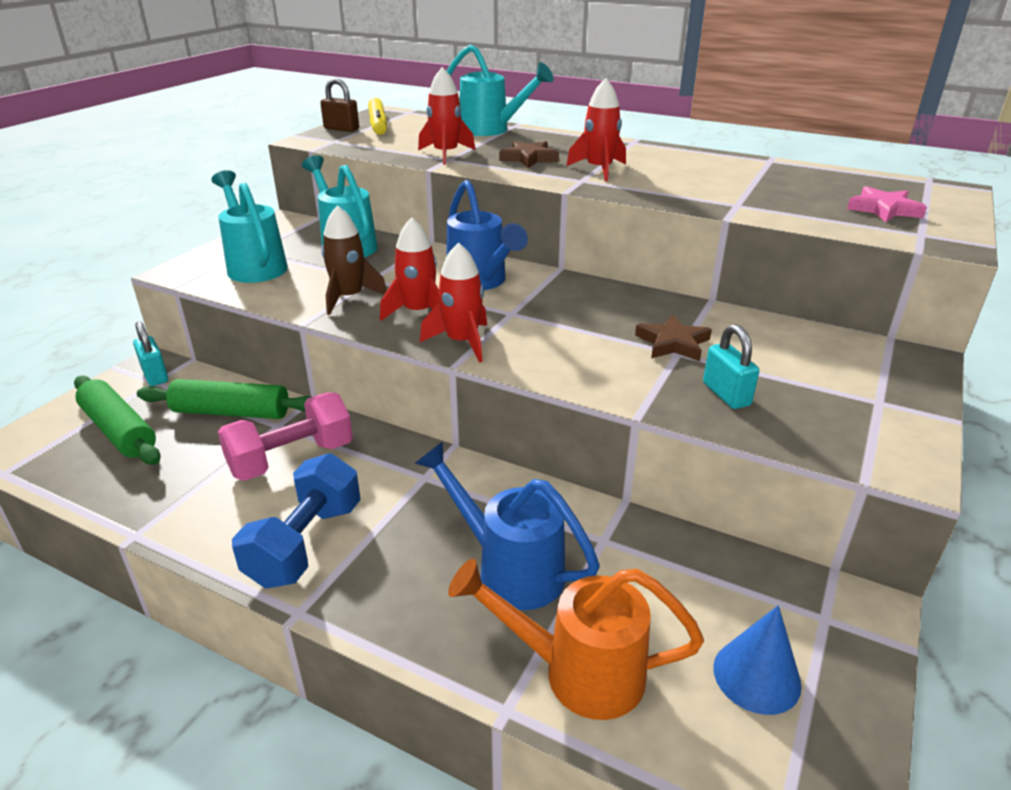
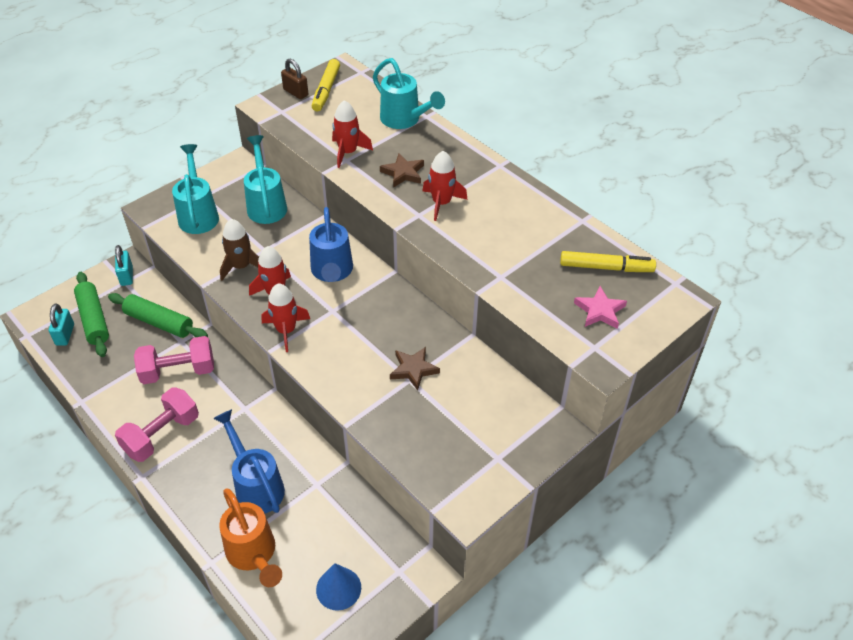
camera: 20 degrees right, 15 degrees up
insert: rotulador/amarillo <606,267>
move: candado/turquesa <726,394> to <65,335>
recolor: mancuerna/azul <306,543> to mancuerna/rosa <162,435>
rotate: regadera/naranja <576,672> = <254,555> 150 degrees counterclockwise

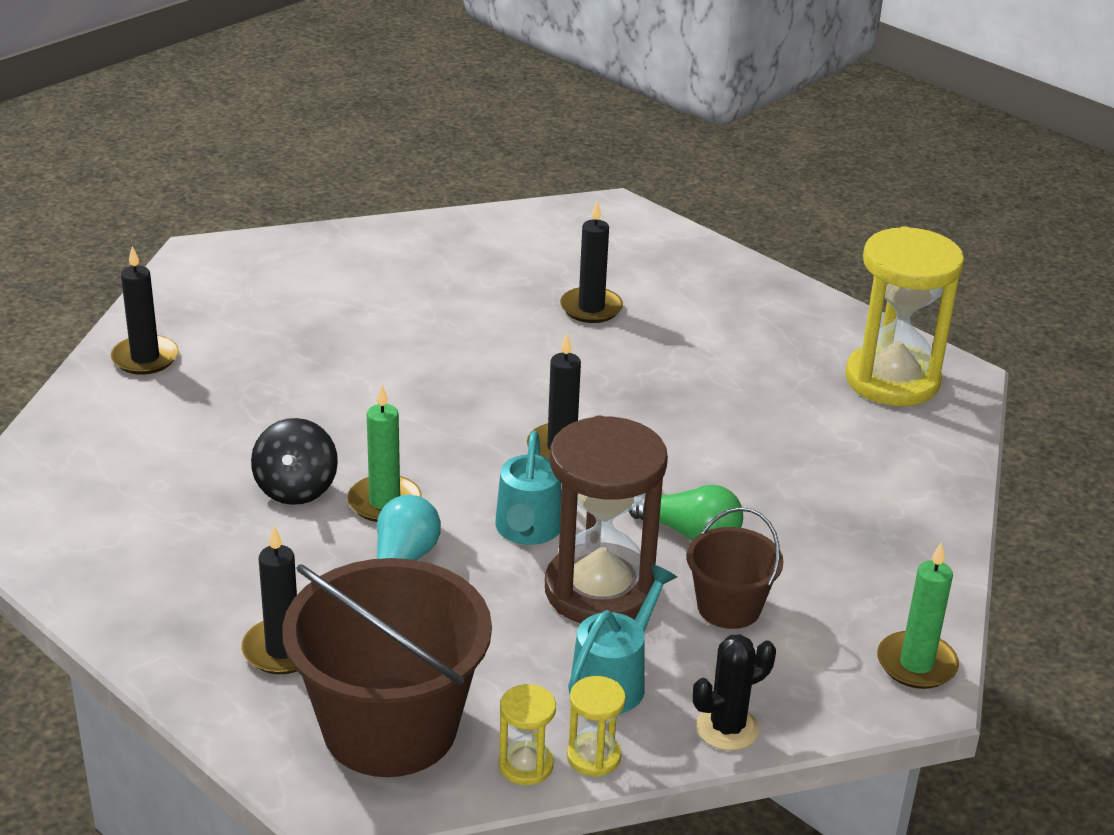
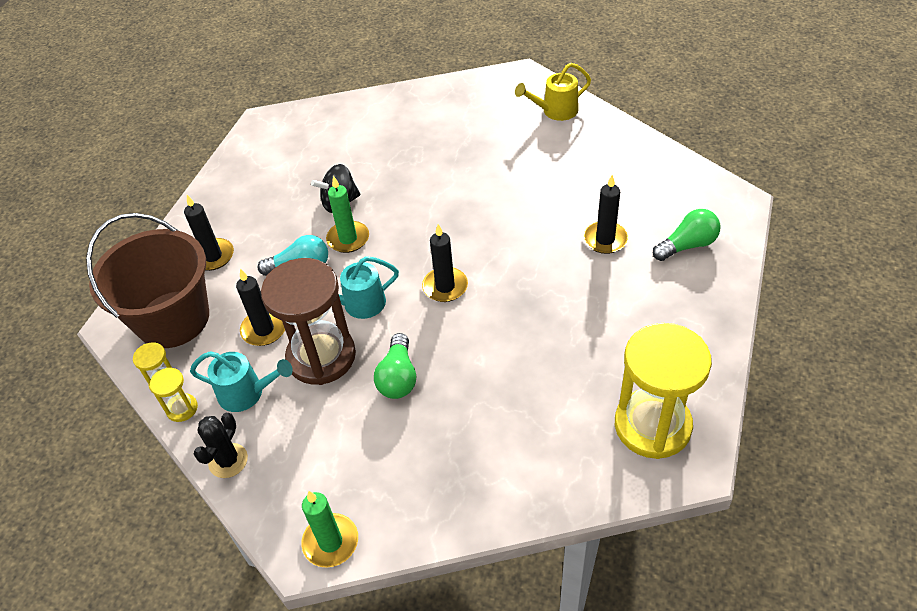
camera: 70 degrees right, 15 degrees up
delete: balde/marrón <729,607>
insert: regadera/amarillo <555,111>; bombilla/verde <687,245>
move: vela/negro <145,358> to <264,329>
rotate: cactus/negro <727,728> = <228,461> 75 degrees clockwise

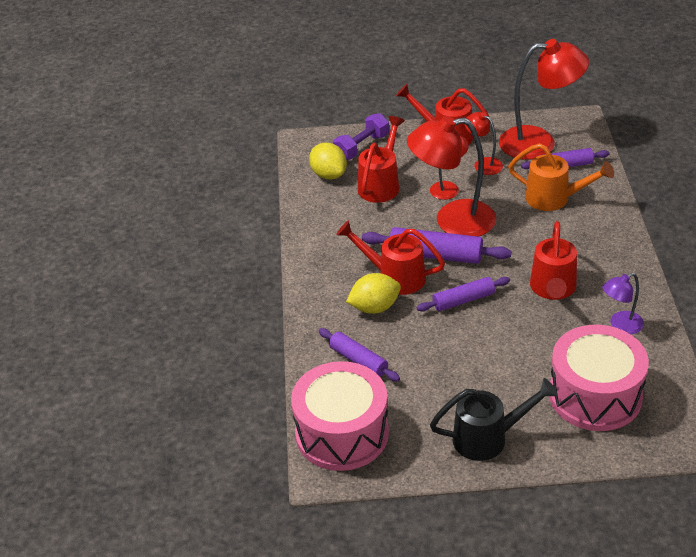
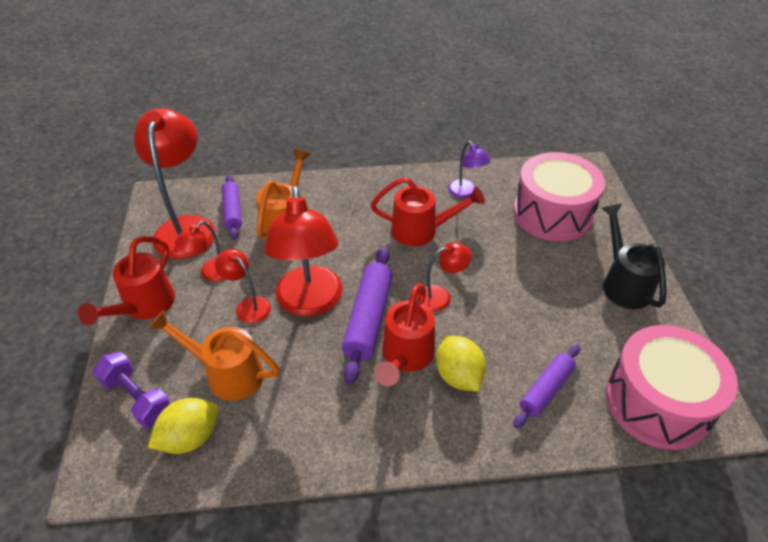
camera: 95 degrees left, 5 degrees up
replace: rodillo/morado <463,300> to lámpara/rojo <441,296>
recolor: regadera/rojo <381,184> to regadera/naranja <227,373>

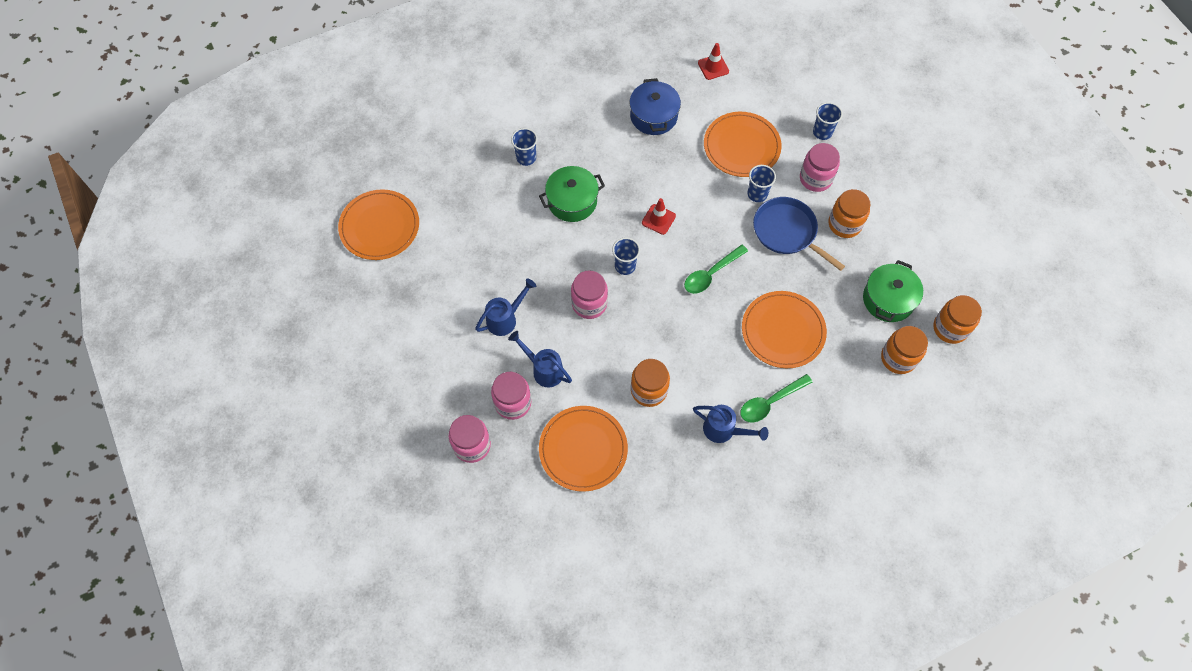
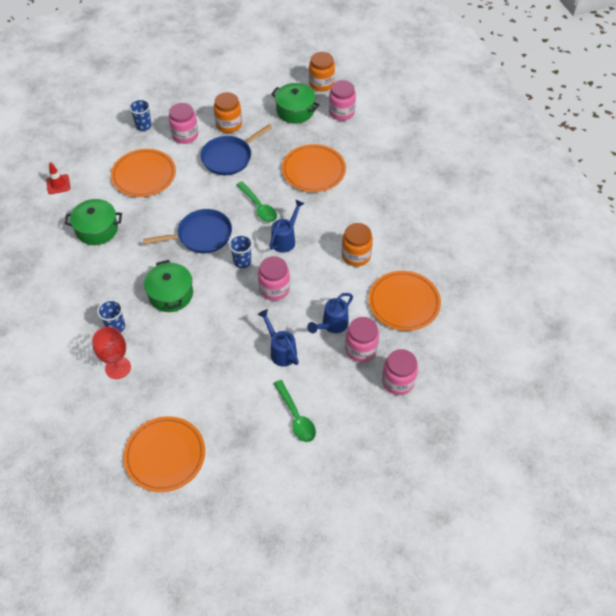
camera: 85 degrees left, 10 degrees down
delete: vaso/azul <757,194>
insert: copa/rojo <118,368>
move: cuchara/verde <770,402> to <296,417>; regadera/azul <724,430> to <285,239>
replace: cono de tráfico/rojo <658,219> to sartén/azul <202,235>
recolor: olla/azul <653,116> to olla/verde <97,229>; tarro/naranja <898,358> to tarro/rosa <341,112>

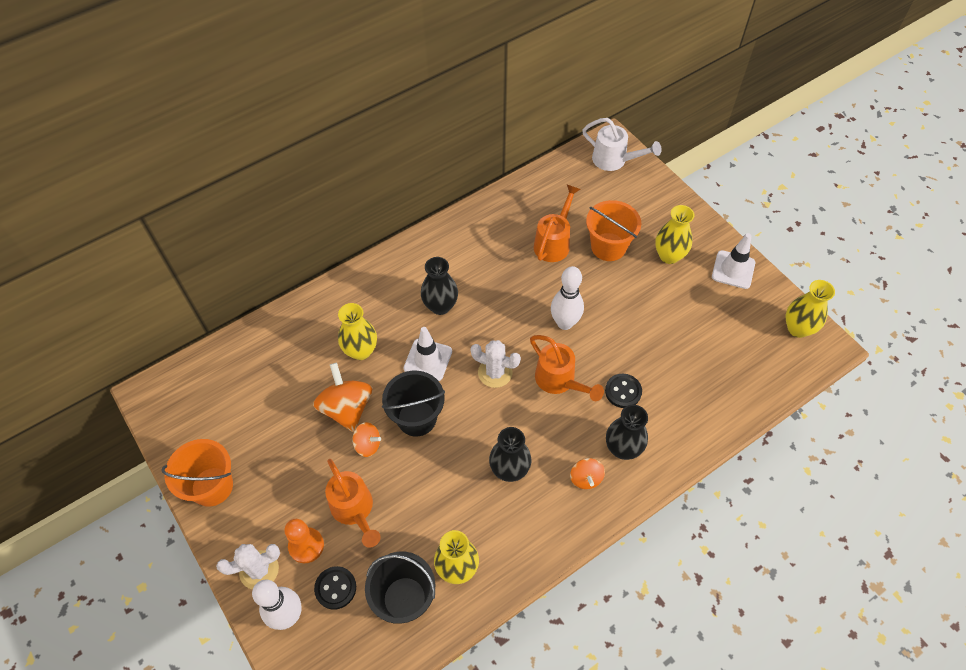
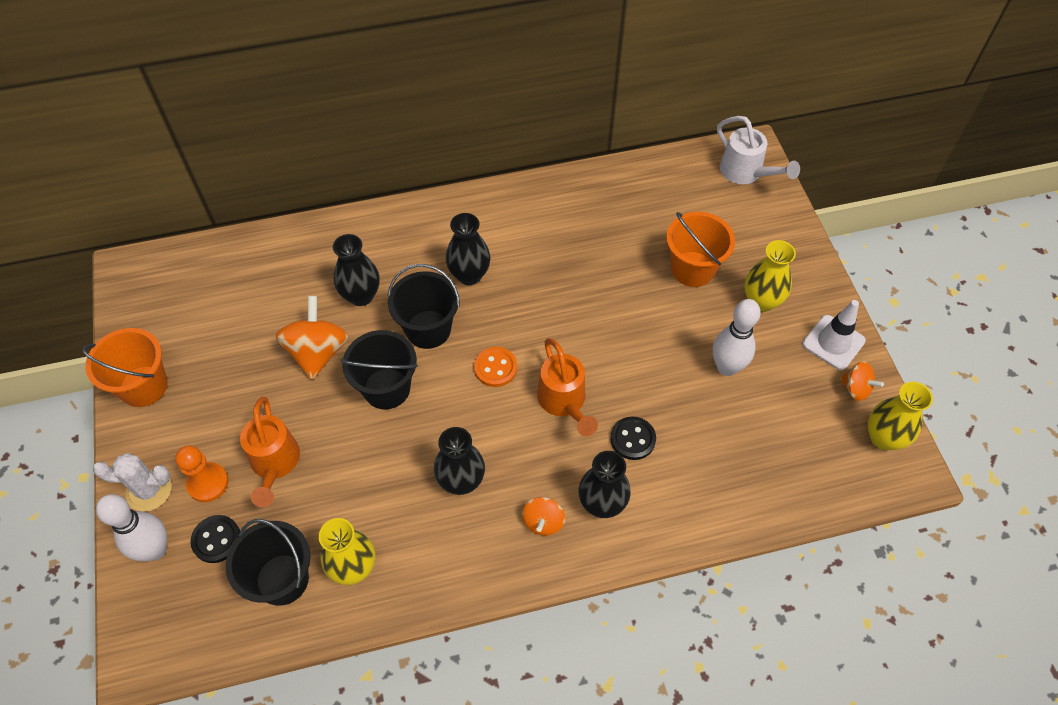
camera: 20 degrees right, 0 degrees up
delete: regadera/naranja <554,243>
move: bolo/blanco <565,323> to <726,367>; peonza/naranja <367,445> to <855,388>
replace: cono de tráfico/blanco <428,360> to balde/negro <428,329>; cactus/blanco <495,372> to botón/naranja <495,368>
recolor: florero/amarillo <361,351> to florero/negro <361,296>

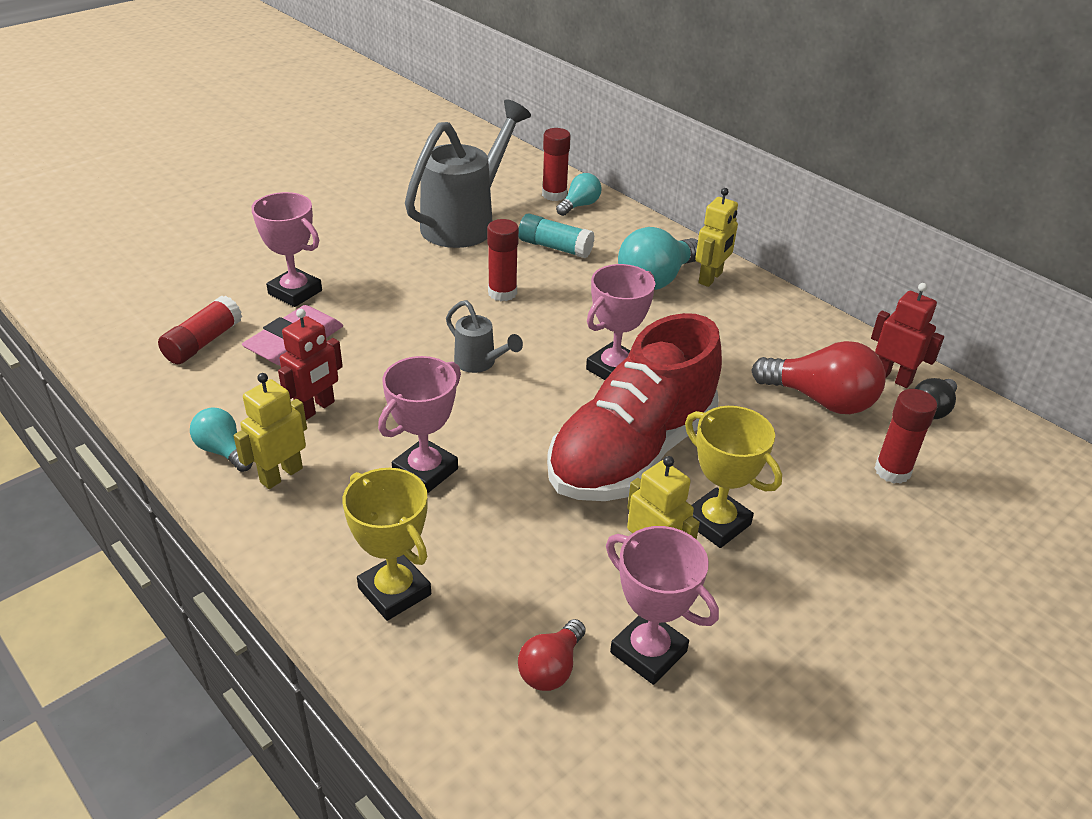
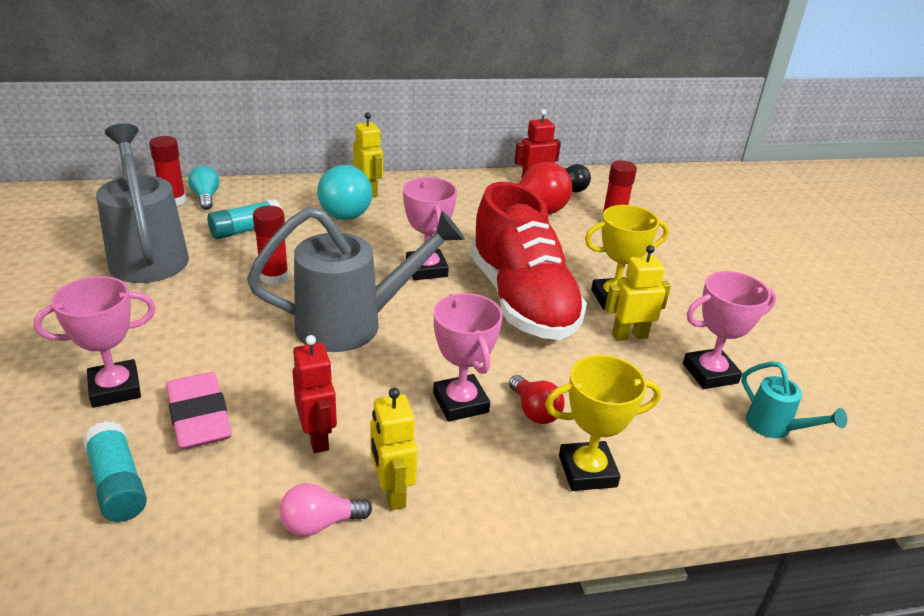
camera: 60 degrees left, 5 degrees down
insert: regadera/turquesa <775,428>
move: bombilla/rojo <551,668> to <534,411>
recolor: barra de pegamento/rojo <203,342> to barra de pegamento/turquesa <118,484>; bombilla/turquesa <223,451> to bombilla/rosa <319,523>
resize: regadera/gris <480,363> = <354,324> x2.13

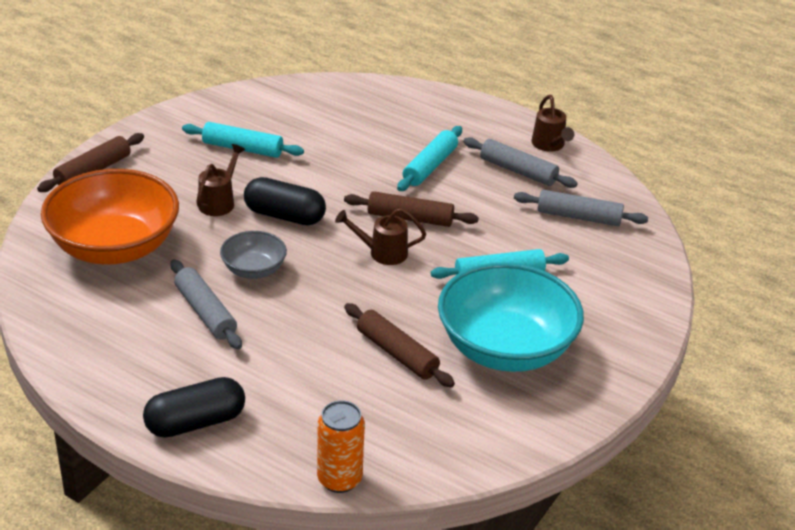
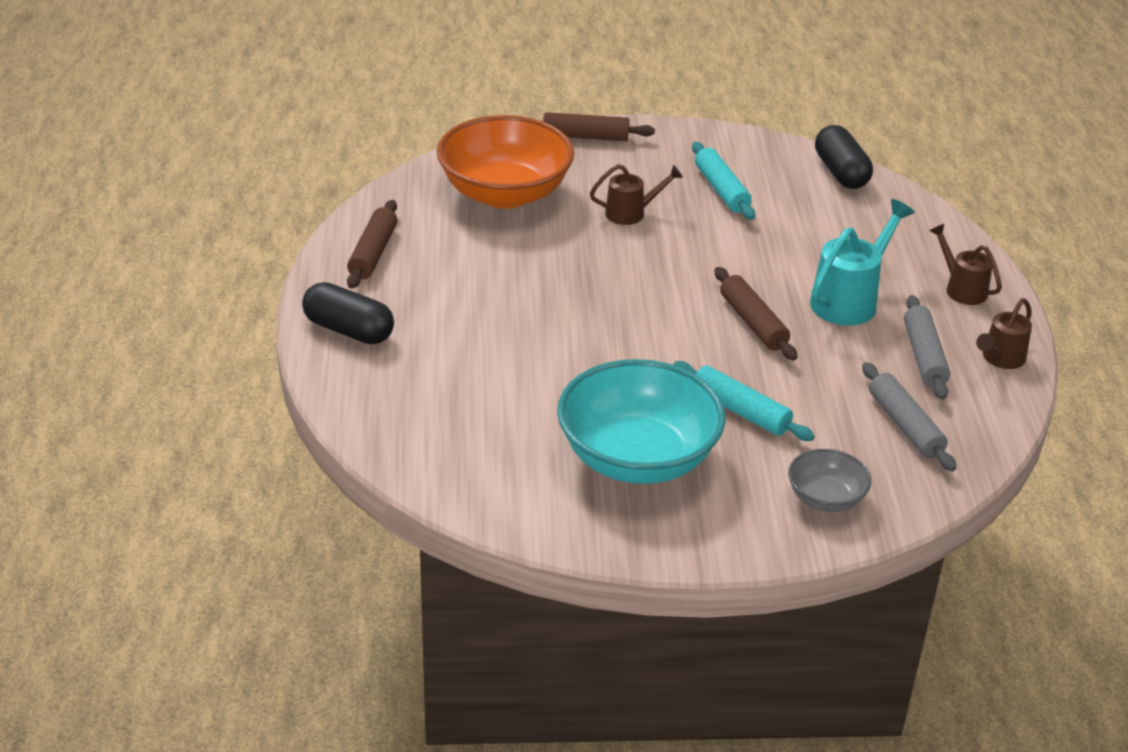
camera: 55 degrees right, 0 degrees up
delete: rodillo/gris <205,312>; lata/naranja <339,479>
move: cápsula/negro <284,216> to <841,172>; regadera/marrón <382,253> to <962,289>; cuenco/gris <254,270> to <825,498>; rodillo/marrón <397,353> to <373,253>
replace: rodillo/turquesa <430,166> to regadera/turquesa <849,300>

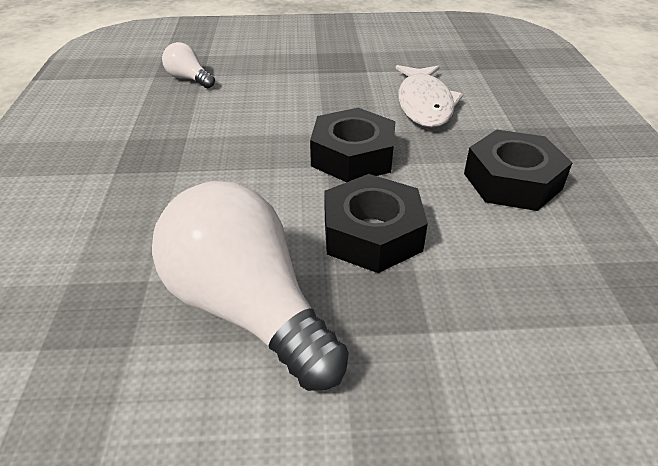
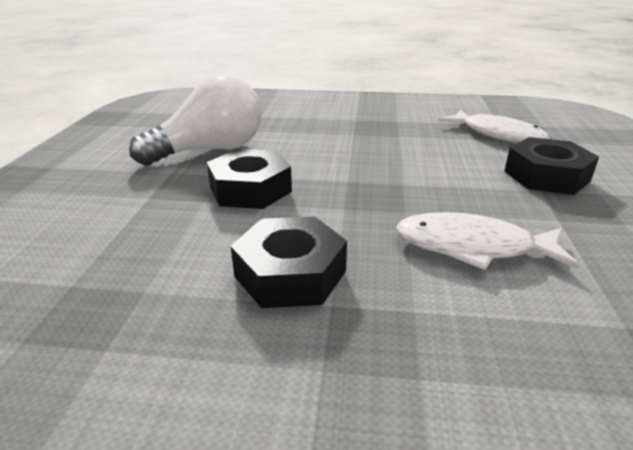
camera: 100 degrees right, 10 degrees down
move: tuerca/negro <352,156> to <546,176>
replace: bombilla/blanco <189,79> to pez/blanco <497,135>

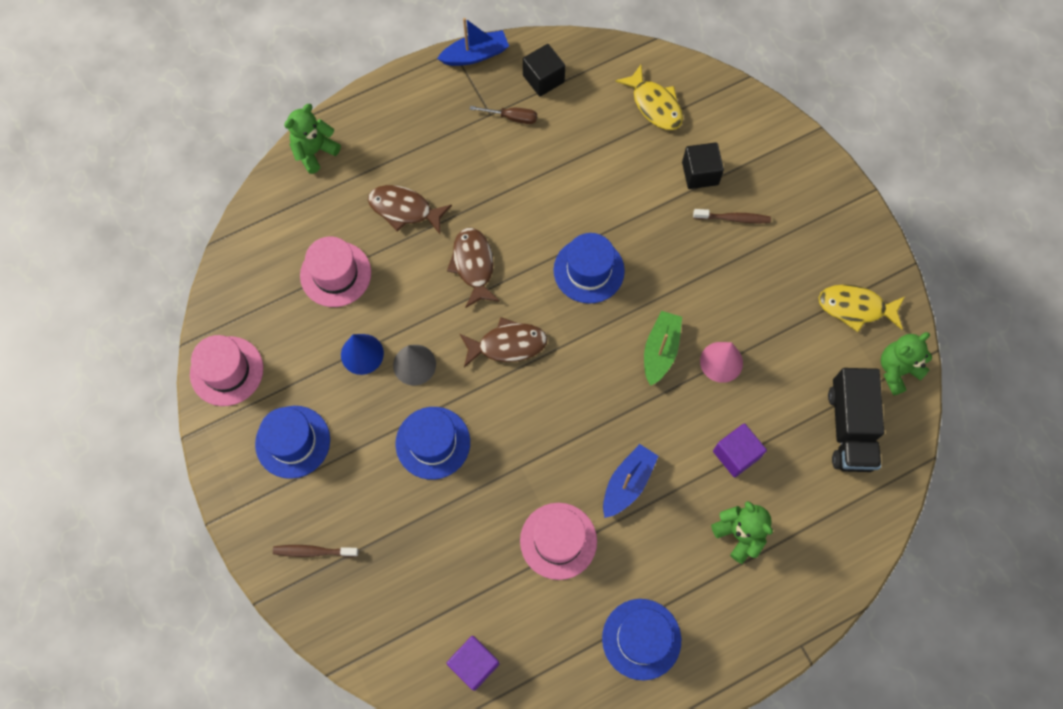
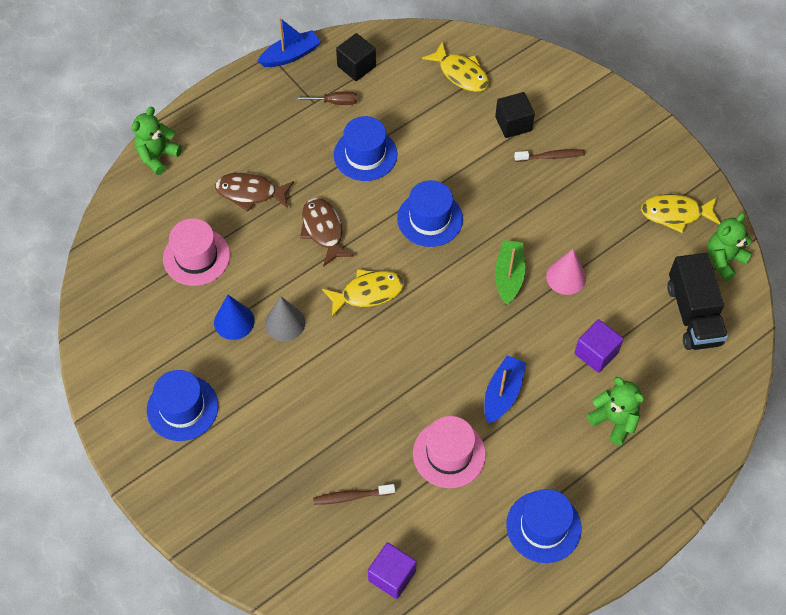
camera: 10 degrees left, 10 degrees down
delete: sombrero/rosa <226,371>
move: sombrero/azul <433,443> to <365,155>; cepillo de dientes/marrón <313,551> to <351,496>
recolor: pez/marrón <507,345> to pez/amarillo <368,293>

